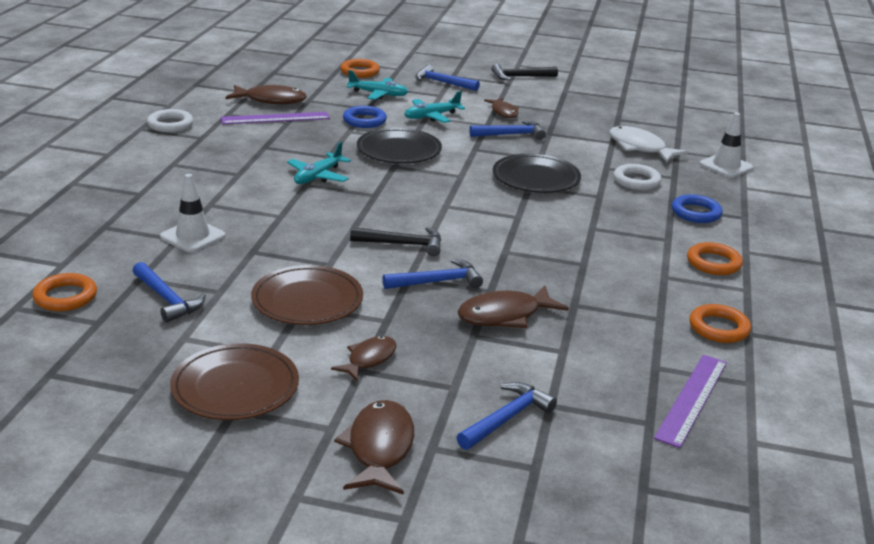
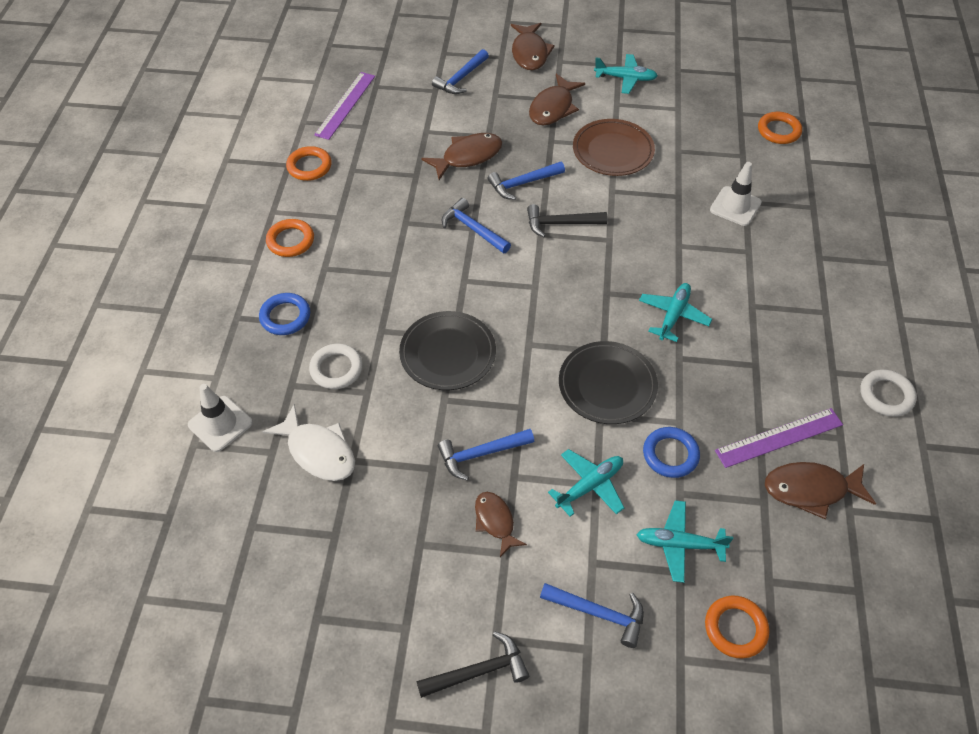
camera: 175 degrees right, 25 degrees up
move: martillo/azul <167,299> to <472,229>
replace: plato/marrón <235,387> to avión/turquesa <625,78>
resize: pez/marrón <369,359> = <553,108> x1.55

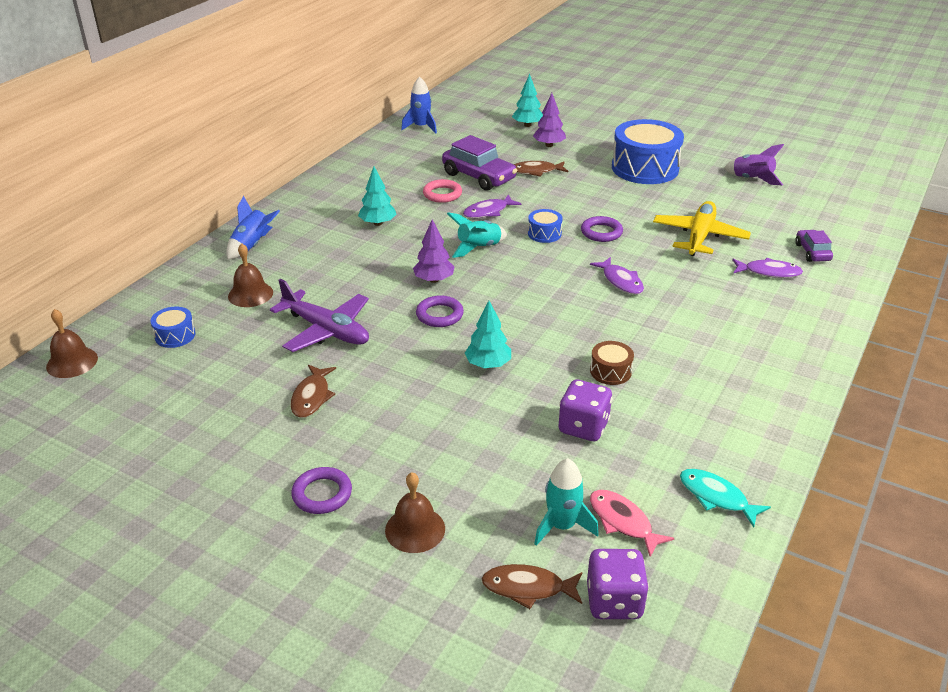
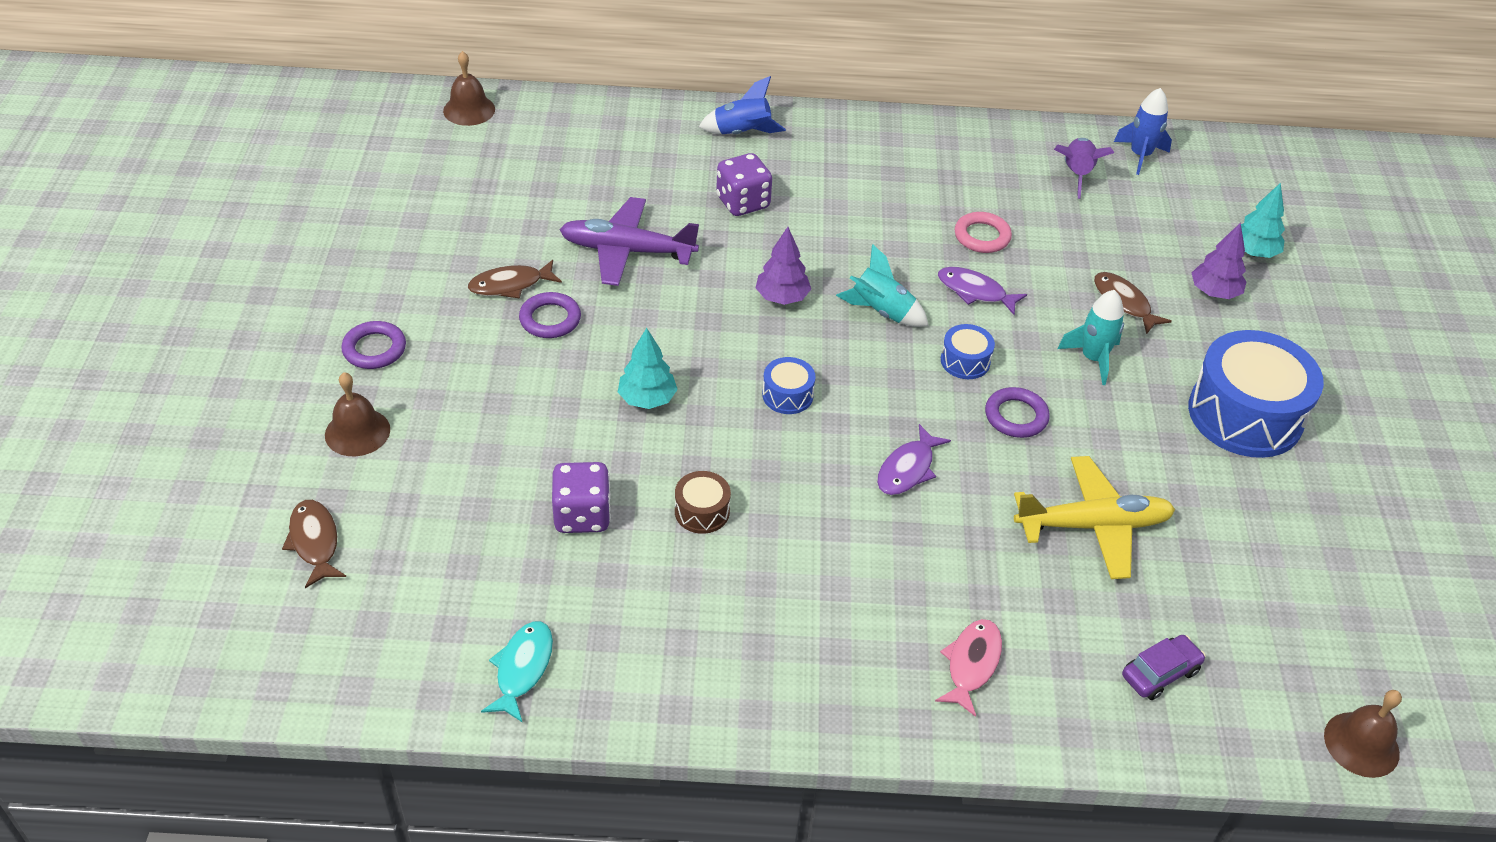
camera: 60 degrees right, 10 degrees up
delete: coche/morado <479,177>; árbol/turquesa <378,223>; pez/morado <769,272>
move: cohete/morado <752,179> to <1076,174>; campana/marrón <250,294> to <1361,744>; anillo/morado <439,315> to <550,319>; tambor/azul <175,335> to <787,395>; cohete/turquesa <562,526> to <1093,358>; pez/rosa <623,522> to <971,664>; dado/morado <614,601> to <743,203>
rotate: avión/morado <326,330> = <626,251> 90 degrees clockwise

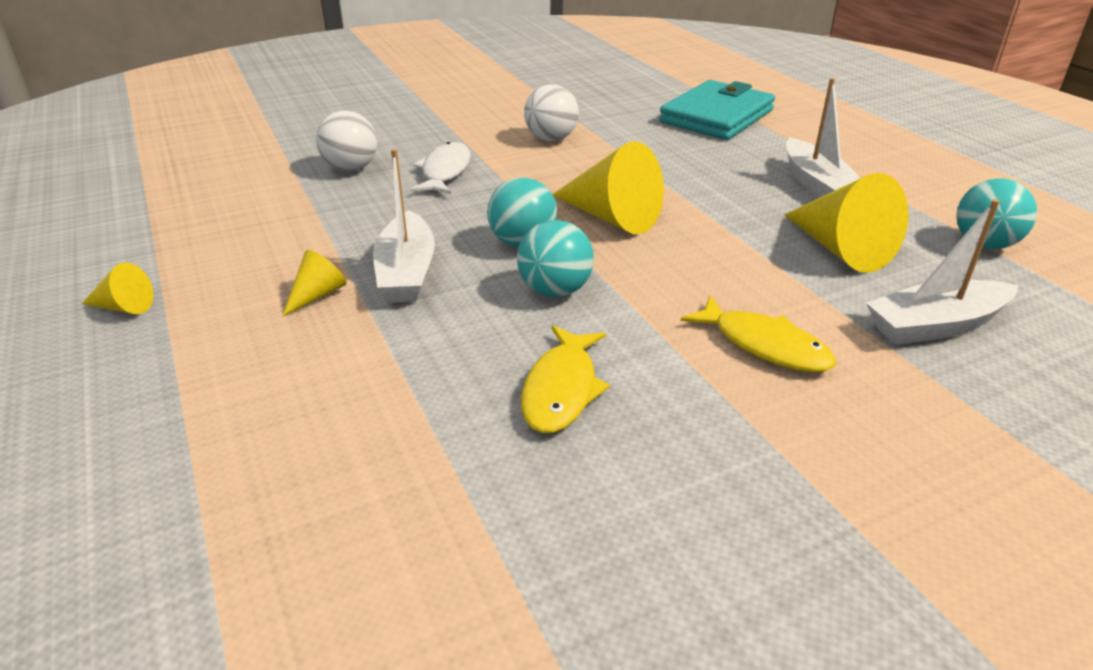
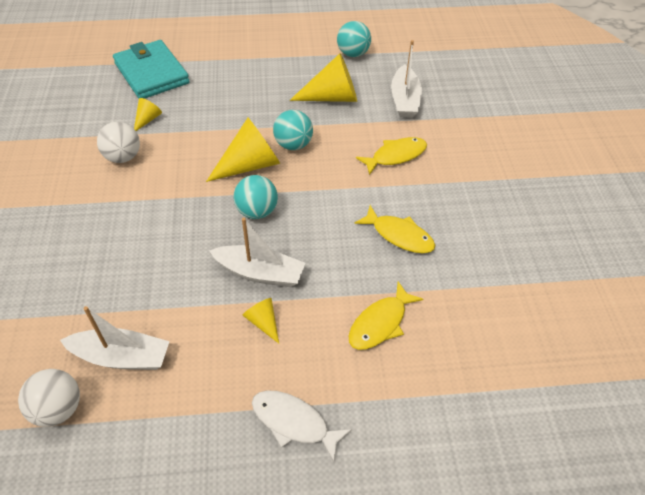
camera: 70 degrees left, 15 degrees up
insert: pez/amarillo <380,323>
move: barco/blanco <817,185> to <122,357>; pelota/blanco <351,168> to <58,409>; pez/blanco <445,171> to <294,422>; pelota/turquesa <555,290> to <293,145>; cono/amarillo <124,307> to <147,120>

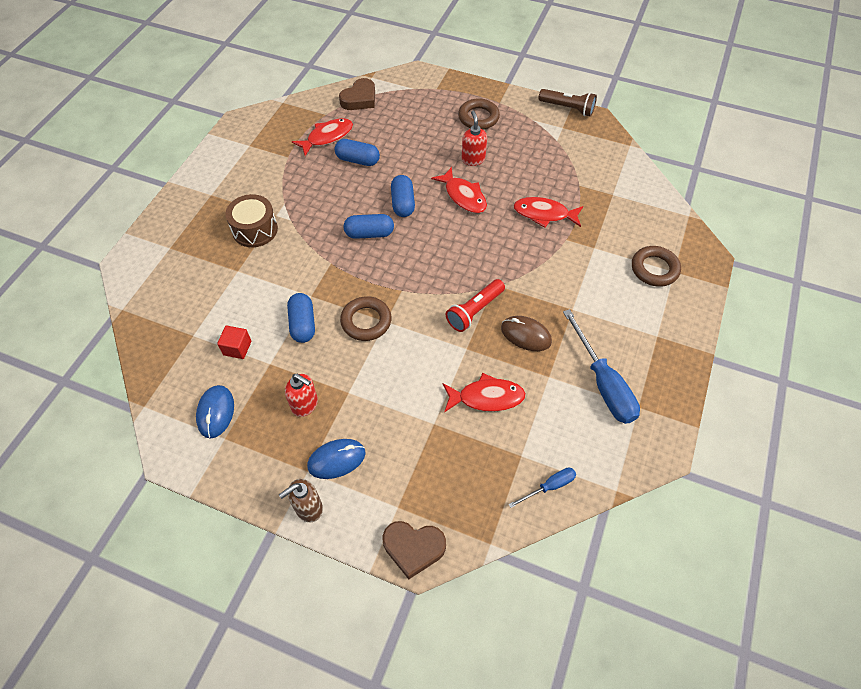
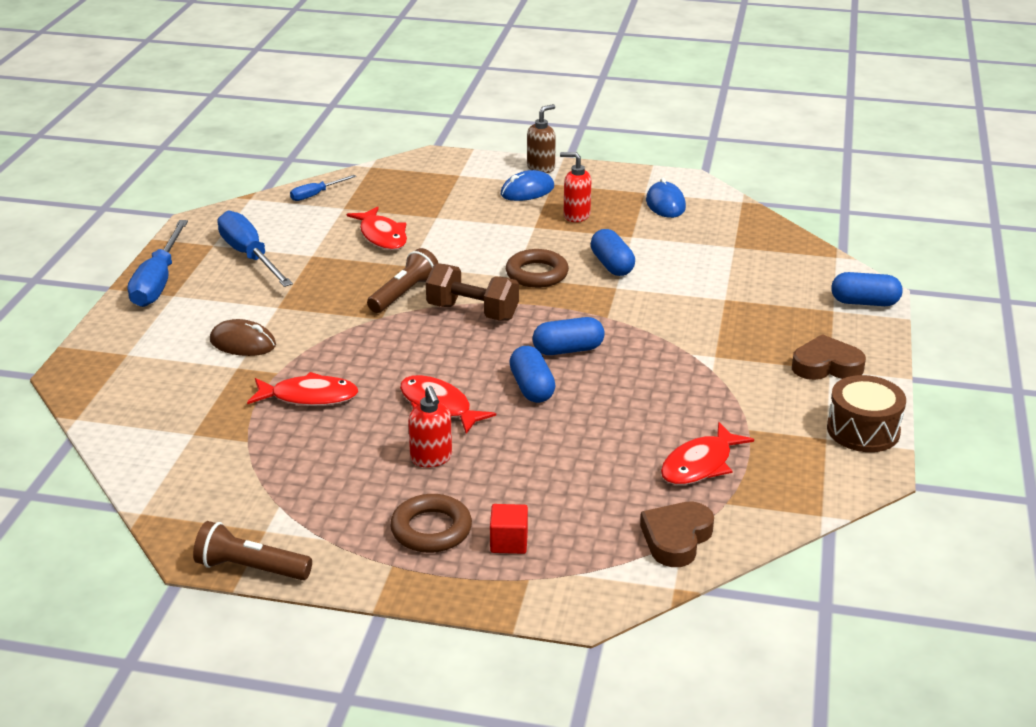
camera: 170 degrees right, 25 degrees down
delete: anillo/marrón <654,269>
insert: destornillador/azul <158,281>; mancuerna/marrón <472,312>
move: cápsula/azul <358,160> to <864,302>; tambor/marrón <255,229> to <863,430>; ratón/marrón <525,335> to <243,343>; cubo/rojo <237,348> to <509,542>; corazón/marrón <413,548> to <826,366>
recolor: lámpara de mano/rojo <474,311> to lámpara de mano/marrón <404,294>
rotate: pez/rojo <486,397> = <382,236> 105 degrees counterclockwise

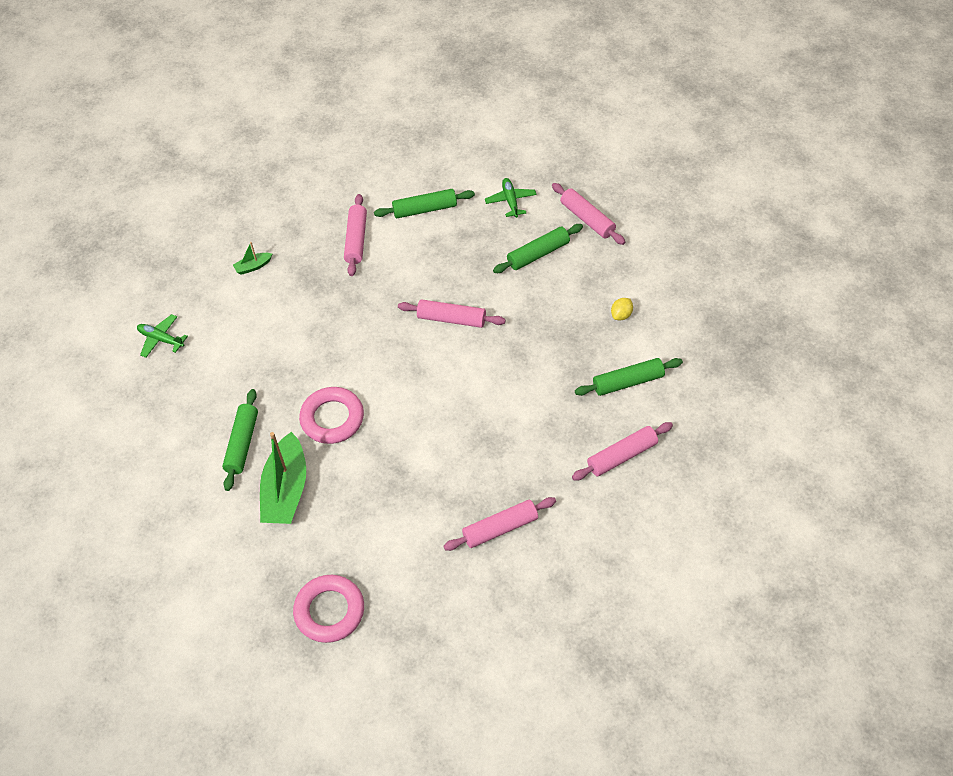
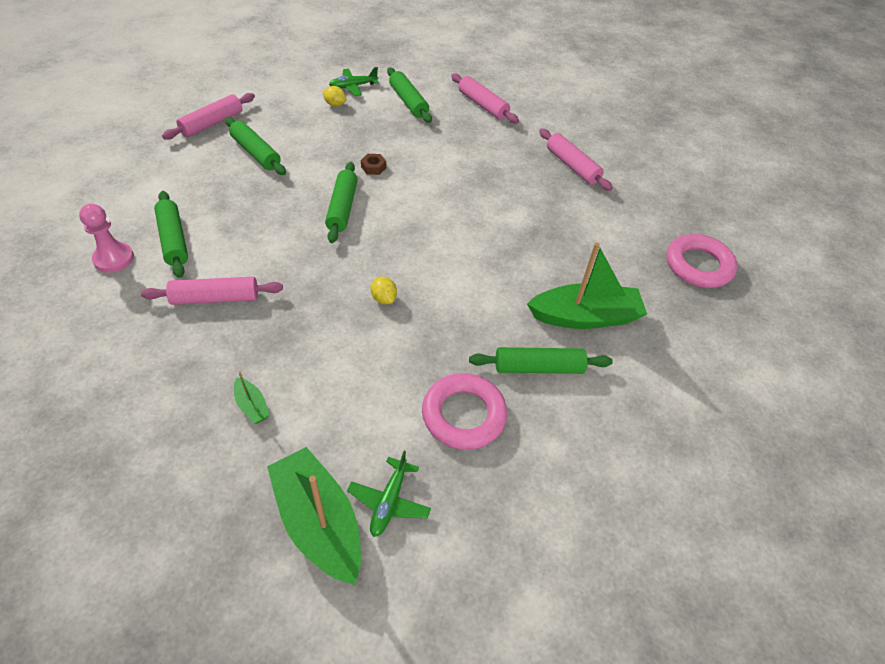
camera: 105 degrees left, 5 degrees down
insert: tuerca/marrón <373,167>; peón/rosa <114,259>; limón/amarillo <384,298>; barco/verde <319,522>
move: avión/verde <510,201> to <353,86>; anillo/rosa <332,418> to <463,415>
recolor: rodillo/rosa <451,319> to rodillo/verde <342,208>

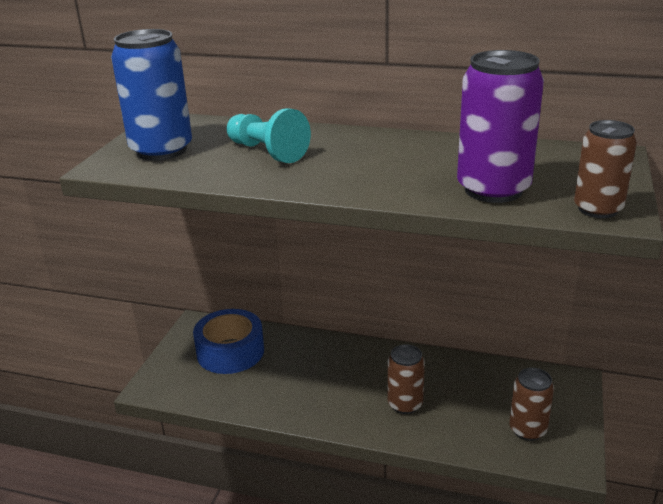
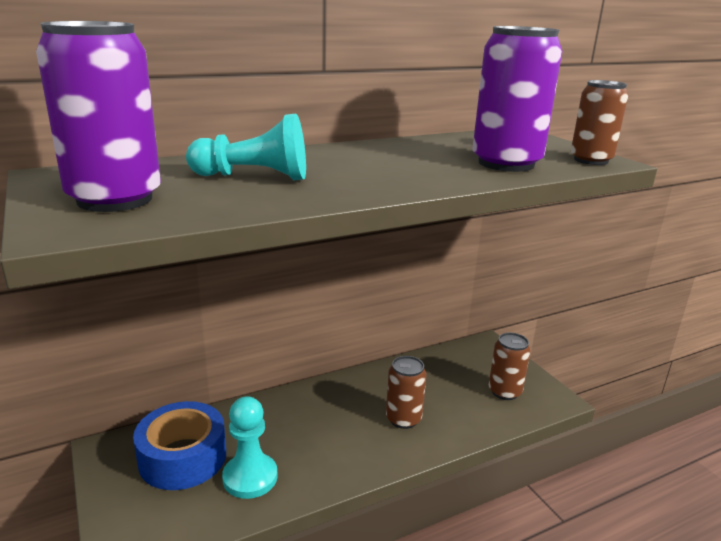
camera: 45 degrees left, 5 degrees down
insert: peón/turquesa <250,477>
recolor: lata/azul <161,150> to lata/morado <115,199>

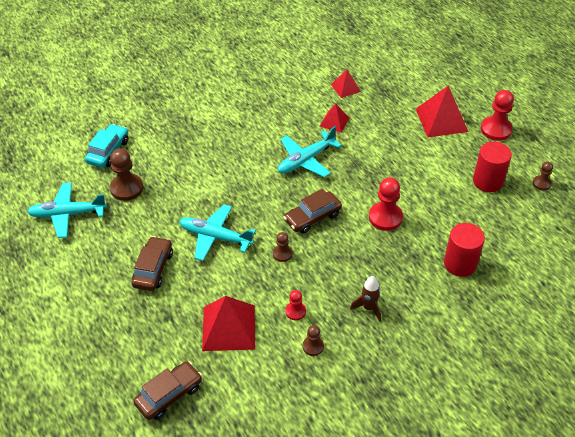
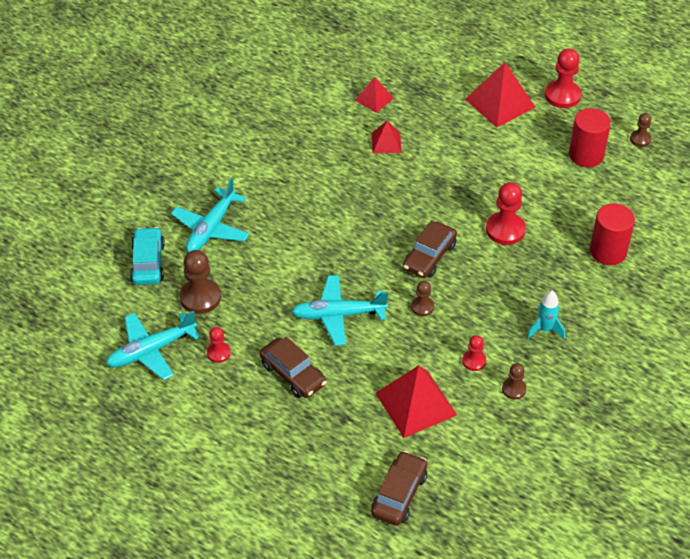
camera: 25 degrees left, 0 degrees up
insert: peón/rojo <218,353>
move: avión/turquesa <306,160> to <211,228>
recolor: cohete/marrón <368,308> to cohete/turquesa <545,329>
rotate: coche/marrón <153,269> = <293,374> 150 degrees clockwise

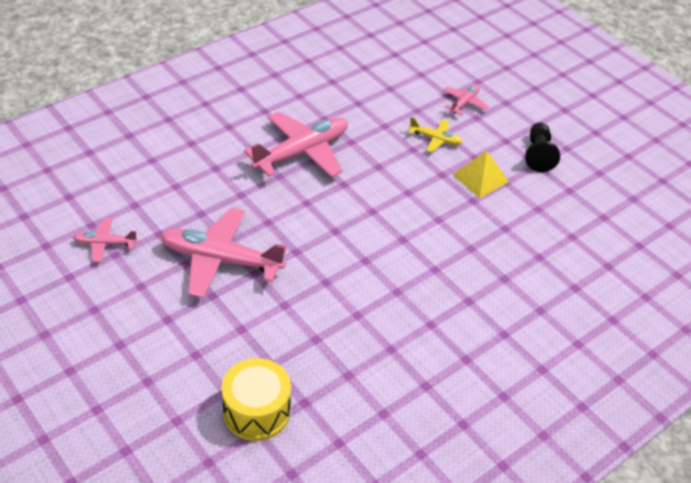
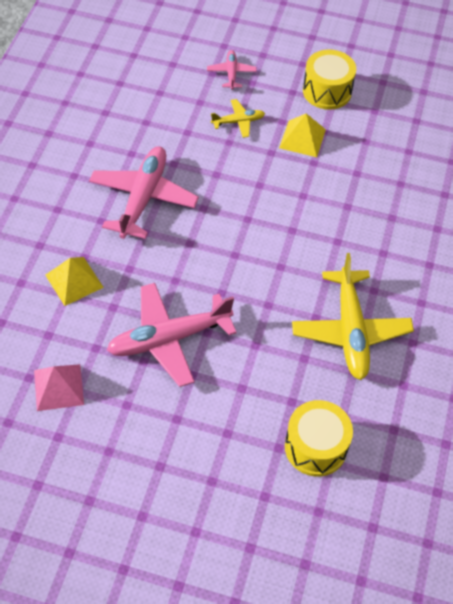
camera: 35 degrees left, 10 degrees up
insert: avión/amarillo <350,331>; pirámide/amarillo <74,281>
replace: peón/negro <538,155> to tambor/amarillo <327,91>; avión/rosa <105,243> to pirámide/rosa <58,387>

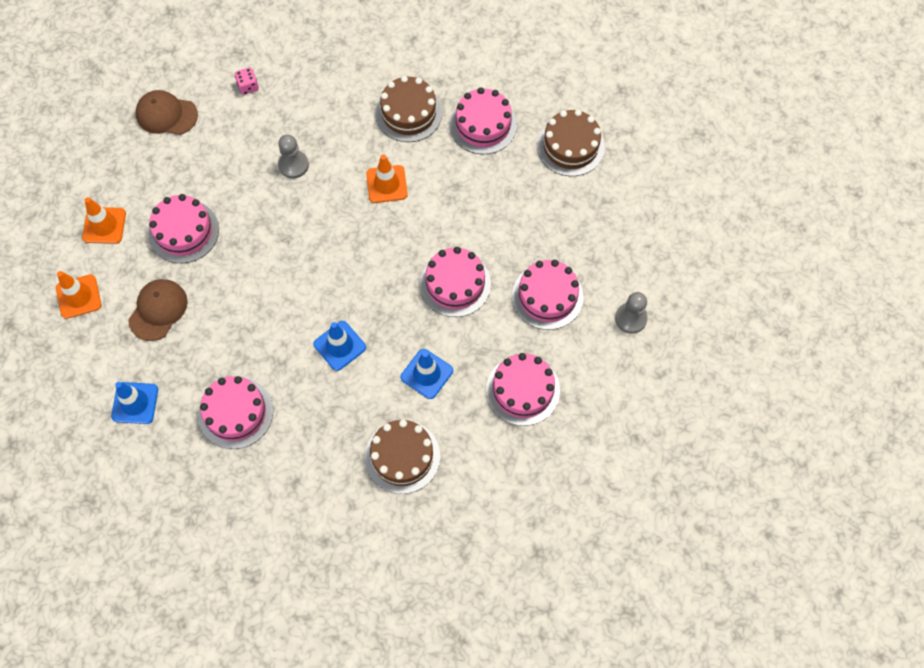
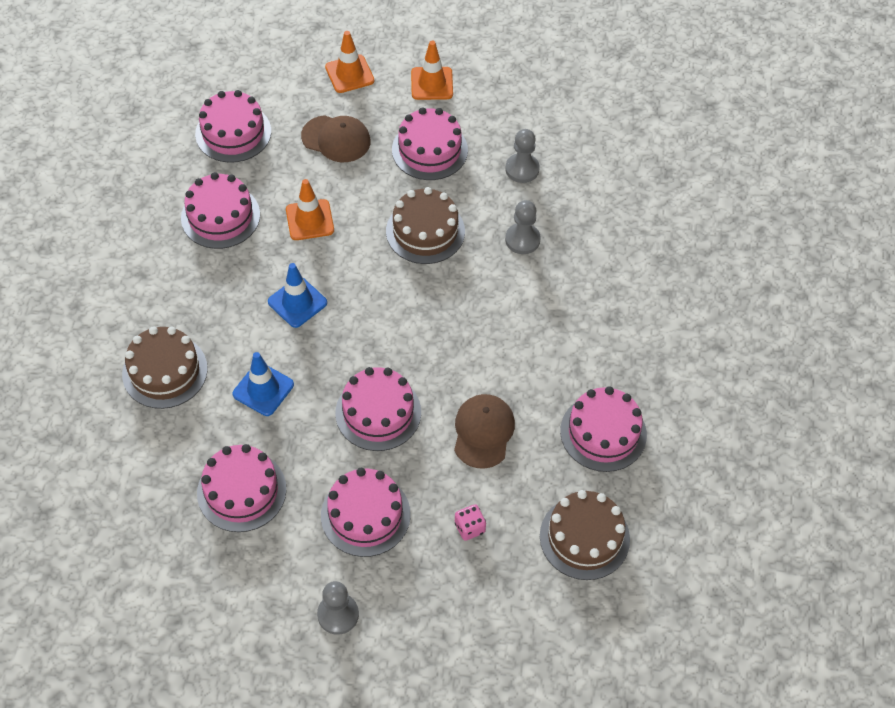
camera: 85 degrees right, 10 degrees down
insert: peón/gris <522,169>
move: dado/rosa <248,86> to <469,528>; tarta/marrón <409,113> to <425,231>; gorra/marrón <166,114> to <483,432>; cono de tráfico/naranja <386,184> to <310,220>
replace: cono de tráfico/azul <135,403> to tarta/rosa <233,132>

